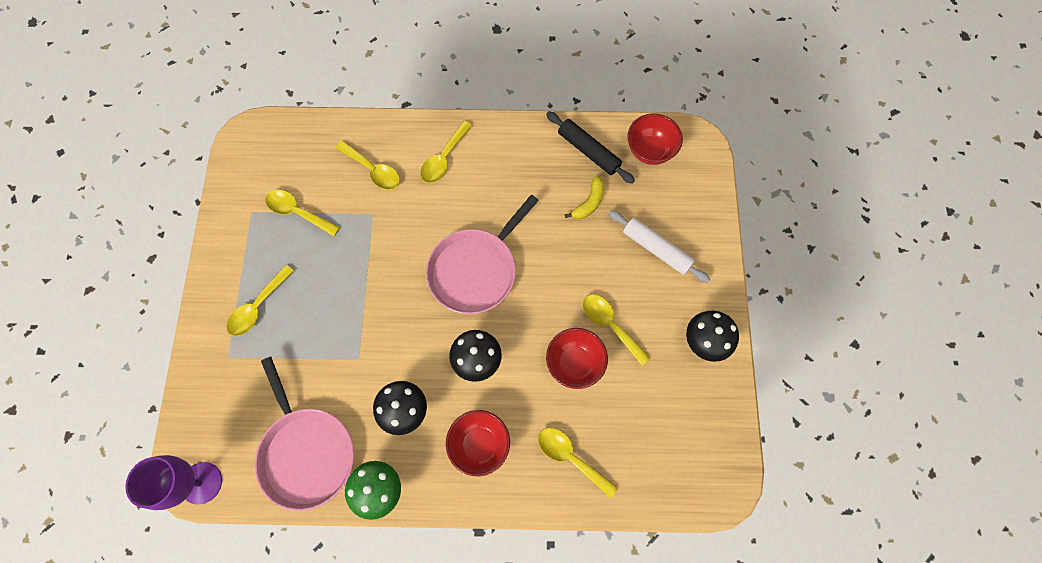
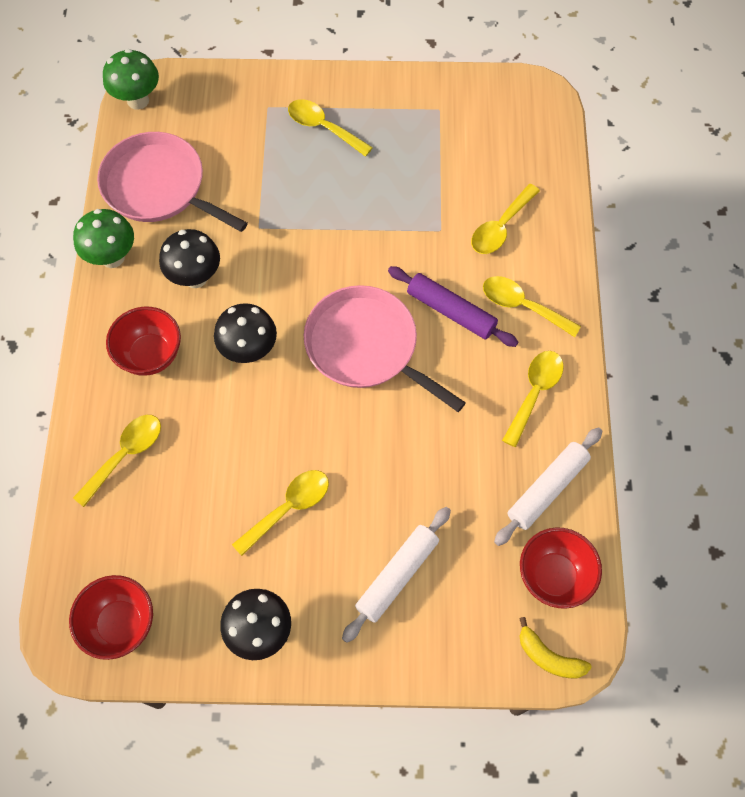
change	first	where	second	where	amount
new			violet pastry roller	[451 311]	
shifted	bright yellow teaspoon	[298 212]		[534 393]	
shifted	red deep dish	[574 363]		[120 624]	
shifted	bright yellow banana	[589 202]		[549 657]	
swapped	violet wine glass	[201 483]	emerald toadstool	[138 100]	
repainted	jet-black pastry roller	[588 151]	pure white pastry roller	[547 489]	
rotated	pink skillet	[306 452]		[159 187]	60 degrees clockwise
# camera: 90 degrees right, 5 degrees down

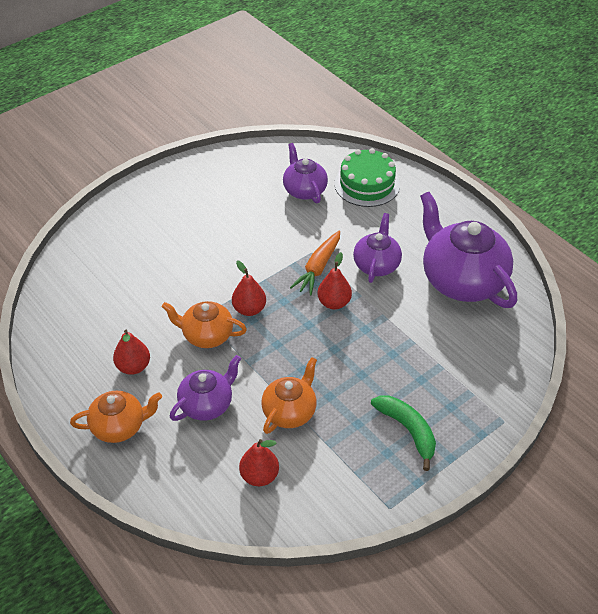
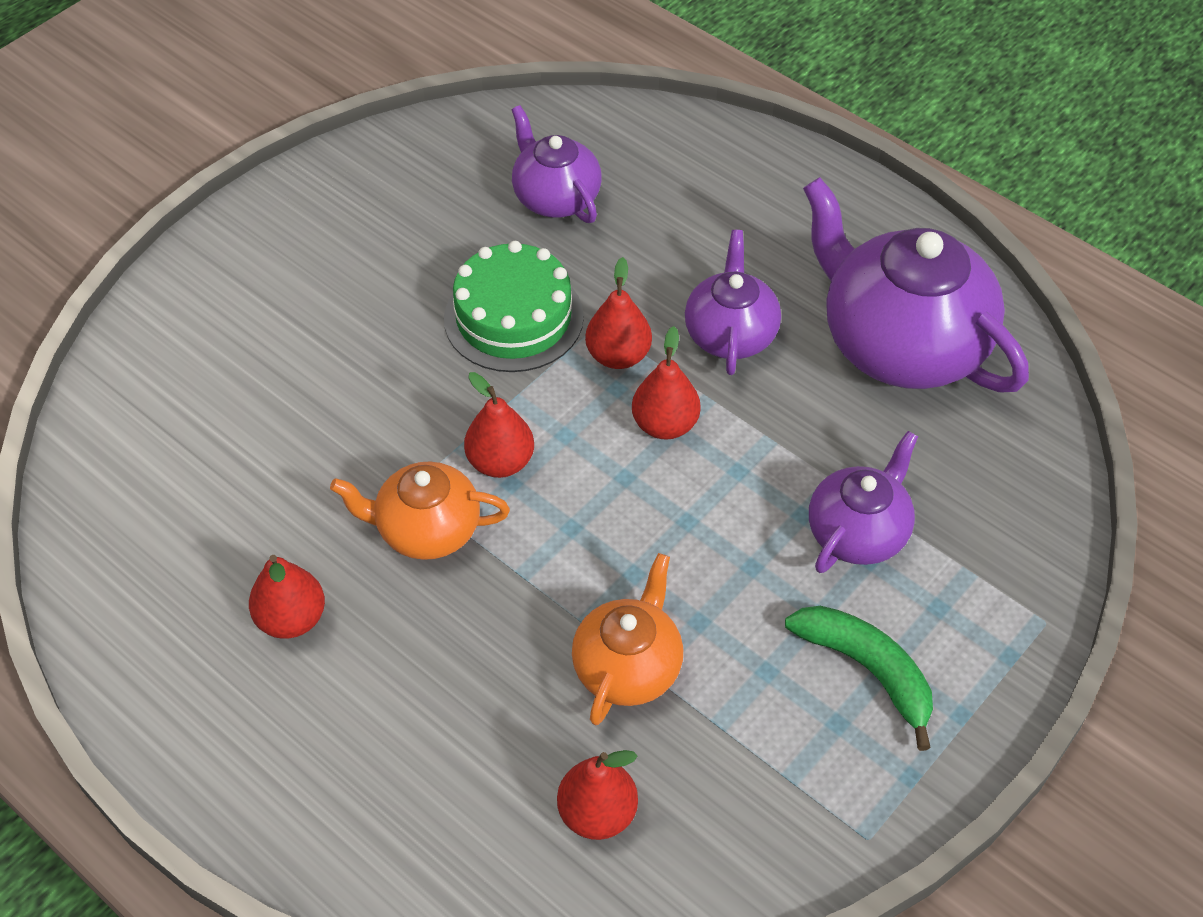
change	first	where	second	where	amount
gone	bright orange teapot	[119 426]			
shifted	violet teapot	[207 404]		[858 532]	
shifted	emerald layer cake	[367 184]		[513 318]	
swapped	bright orange toy carrot	[318 268]	red pear fruit	[618 356]	
# camera: 10 degrees left, 5 degrees up

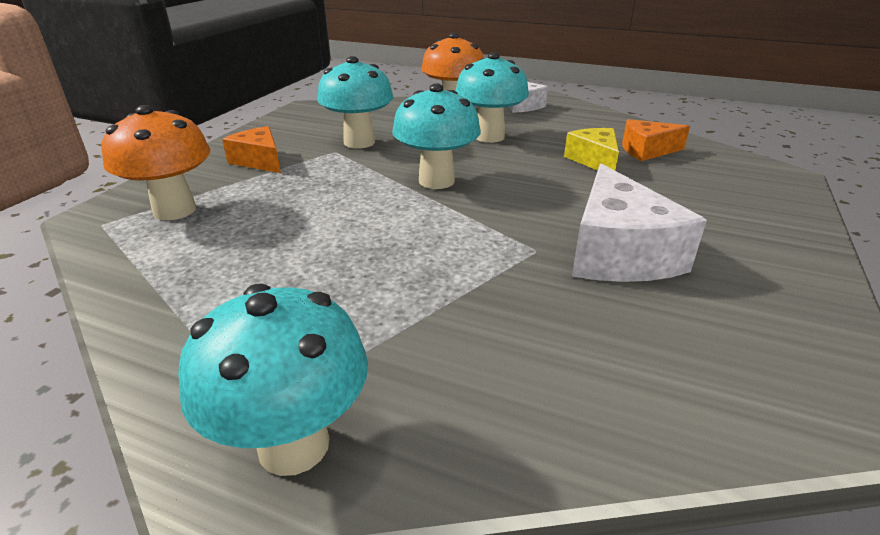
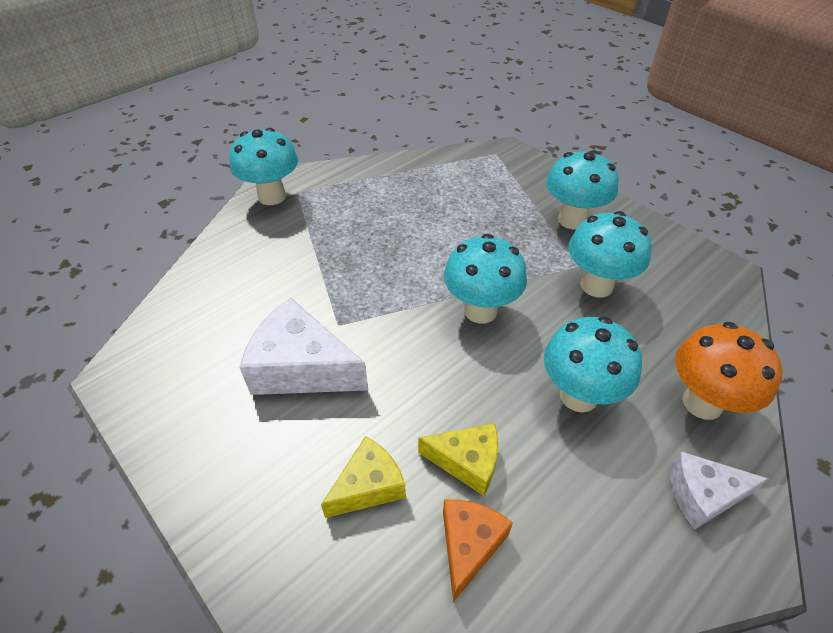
change	first	where	second	where	amount
gone	bright orange toadstool	[175 210]			
new			bright yellow piece of cheese	[368 486]	
swapped	bright orange piece of cheese	[259 161]	turquoise toadstool	[572 220]	
# camera: 115 degrees right, 15 degrees up

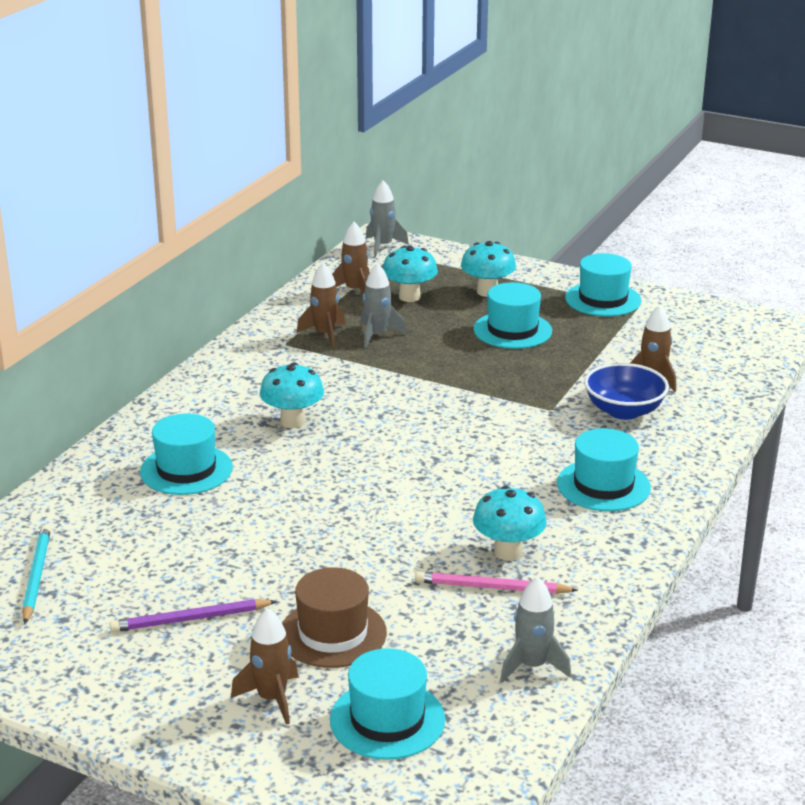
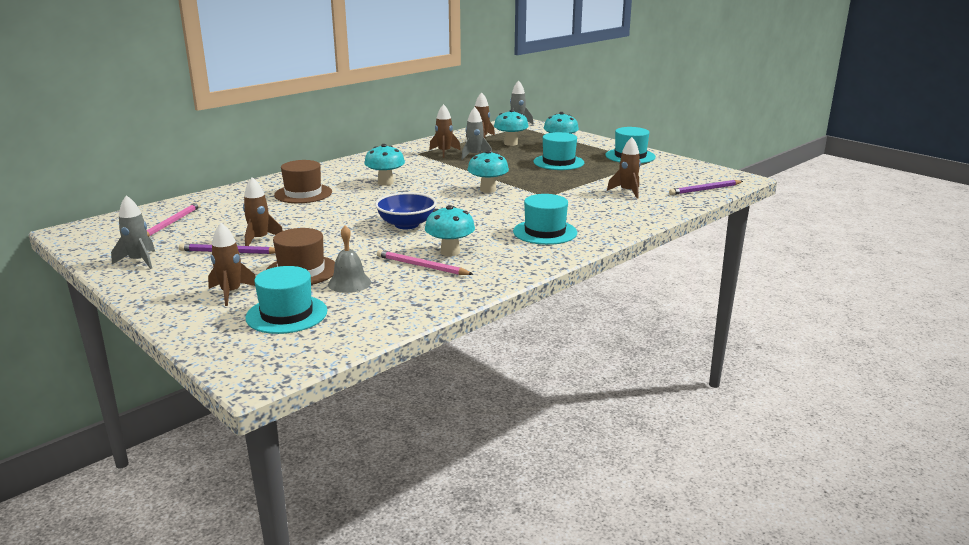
change	first	where	second	where	amount
new			dark brown rocket	[260 239]	
new			grey bell	[349 283]	
new			turquoise toadstool	[488 190]	
new			violet lead pencil	[705 190]	
shifted	grey rocket	[532 666]		[139 261]	
shifted	cobalt deep dish	[624 411]		[406 224]	
repainted	turquoise lead pencil	[36 576]	pink lead pencil	[171 223]	
repainted	turquoise top hat	[186 470]	dark brown top hat	[303 193]	
# camera: 20 degrees right, 5 degrees down

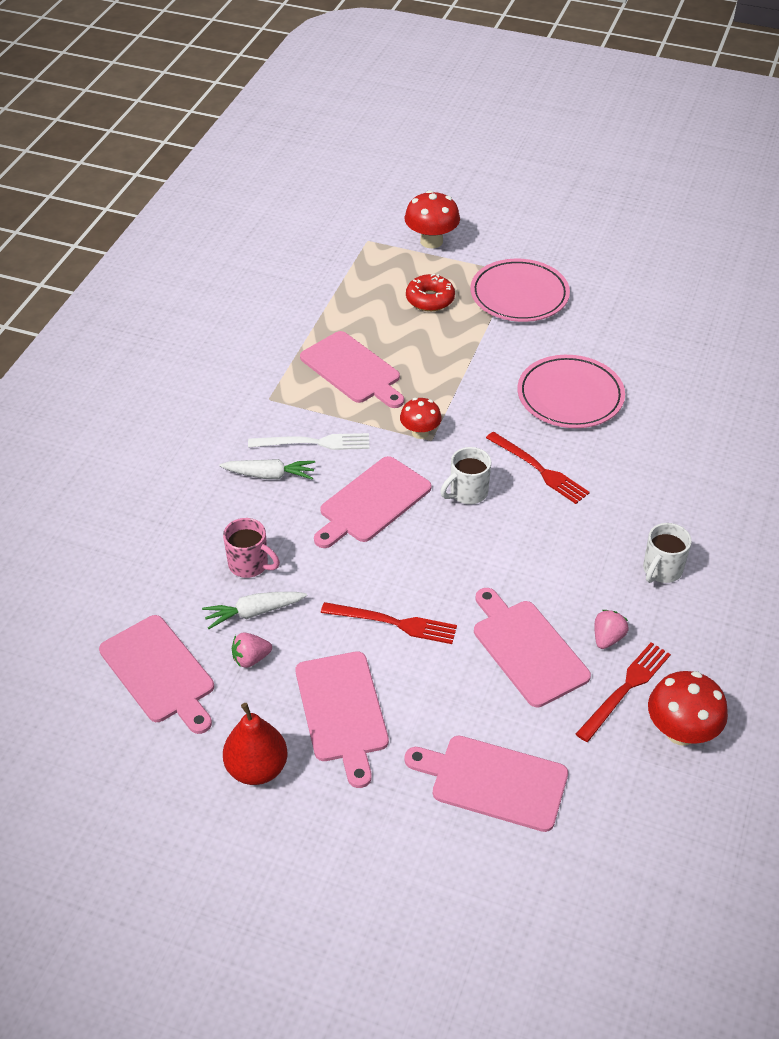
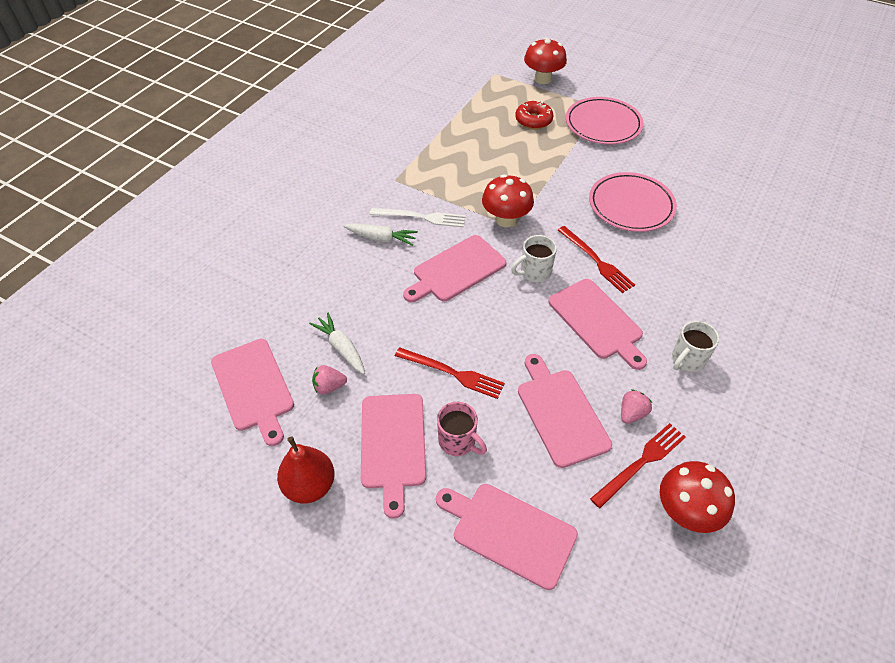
change	first	where	second	where	amount
shifted	pink coffee mug	[250 565]		[458 441]	
shifted	pink bread board	[353 370]		[597 321]	
rotated	pure white toy carrot	[253 612]		[341 348]	60 degrees clockwise
scaled	red toadstool	[420 432]		[506 219]	x1.54
# camera: 10 degrees right, 5 degrees up

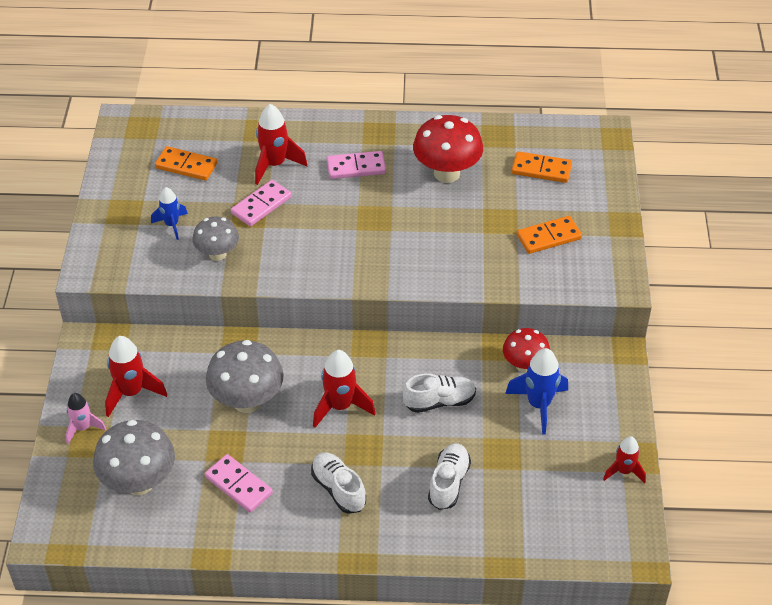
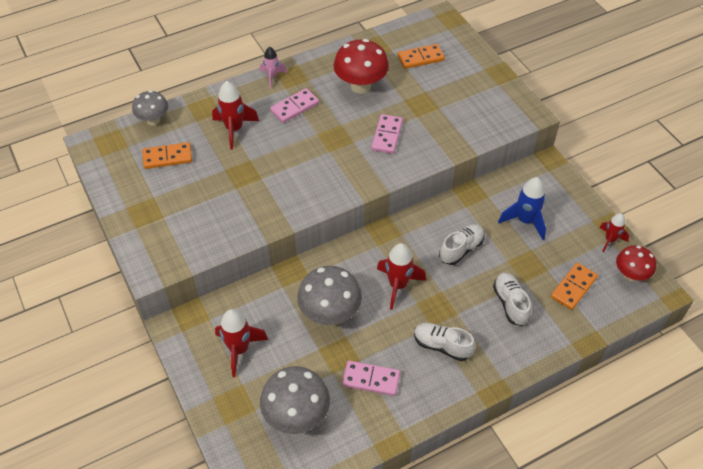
change	first	where	second	where	amount
gone	cobalt rocket	[171 225]			
shifted	pink rocket	[83 428]		[272 77]	
shifted	grey toadstool	[217 254]		[153 120]	
shifted	pink domino	[261 205]		[387 135]	
shifted	red toadstool	[524 365]		[630 275]	
shifted	bright orange domino	[548 237]		[573 287]	
# camera: 30 degrees left, 5 degrees up

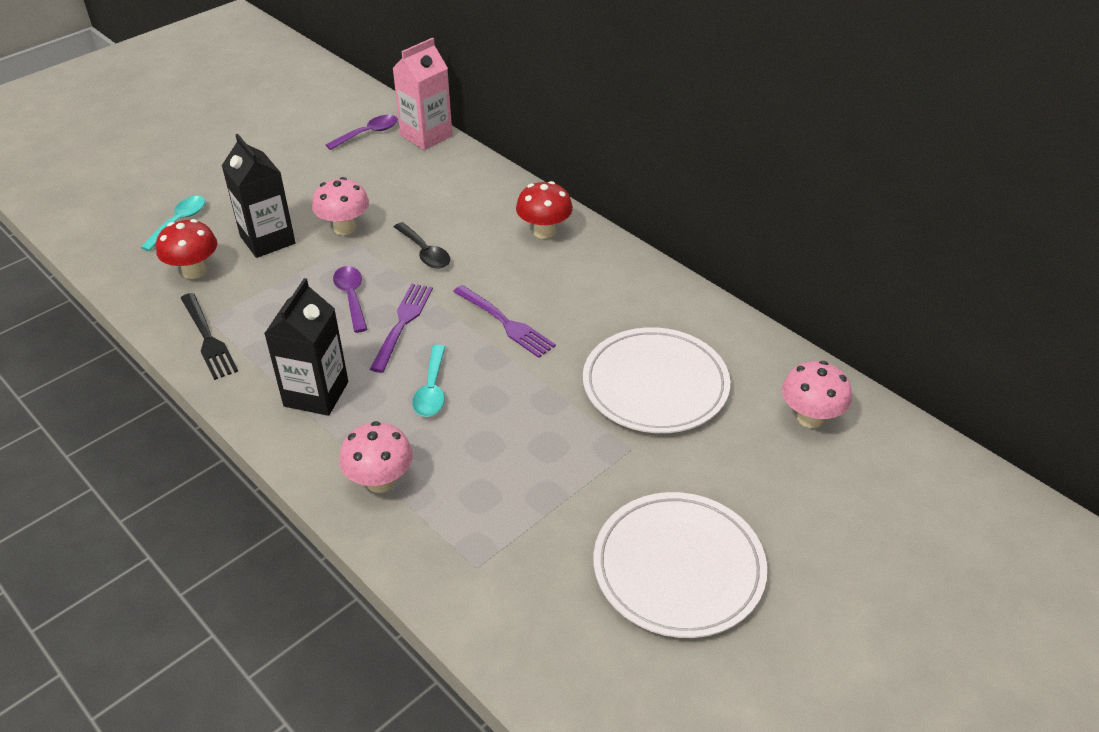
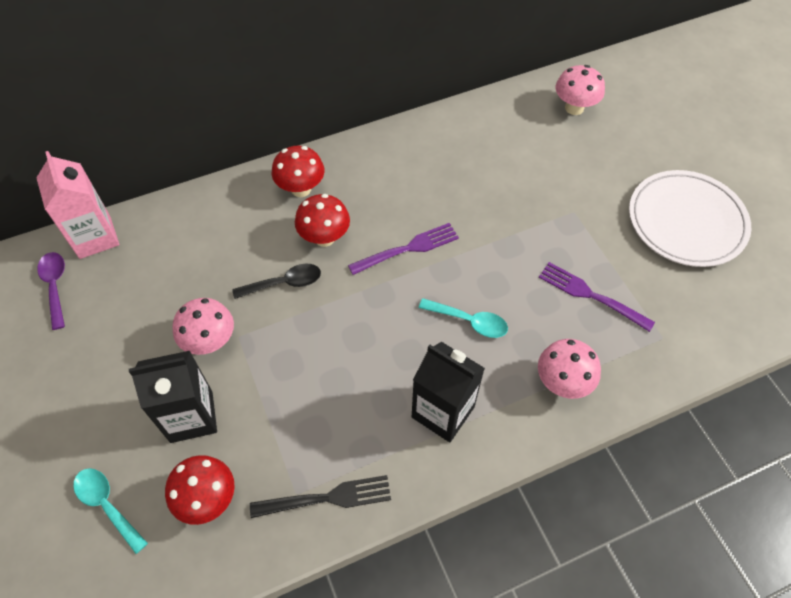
change	first	where	second	where	amount
gone	violet teaspoon	[351 297]			
gone	pure white plate	[655 385]			
new			red toadstool	[324 238]	
shifted	violet table fork	[402 324]		[592 296]	
# camera: 70 degrees left, 15 degrees up

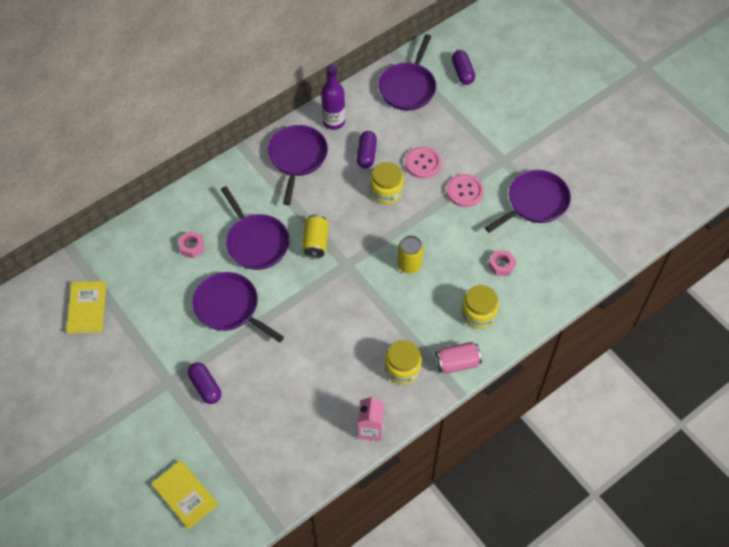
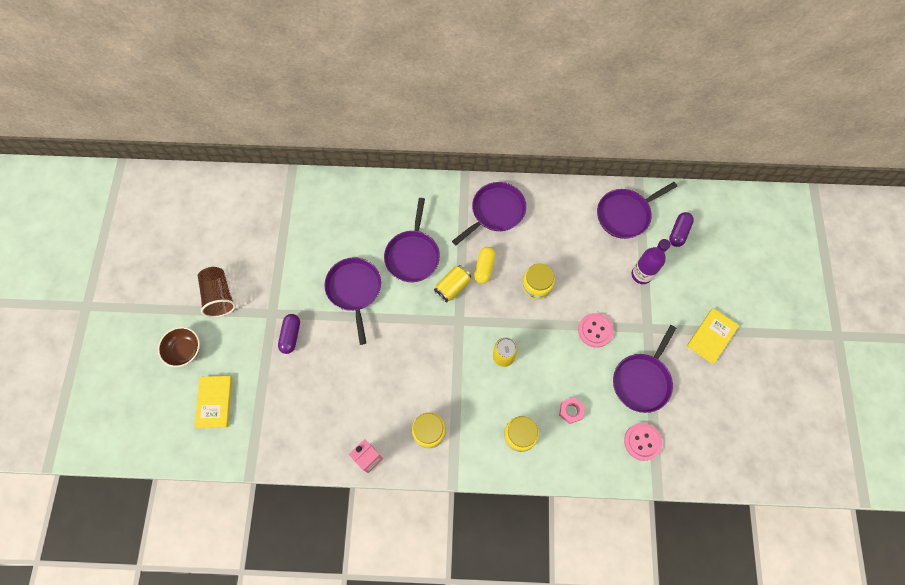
change	first	where	second	where	amount
gone	pink hex nut	[192 246]			
gone	violet capsule	[366 154]			
gone	pink can	[457 363]			
new			dark brown deep dish	[184 350]	
new			dark brown tumbler	[219 296]	
new			bright yellow capsule	[484 268]	
shifted	bright yellow hardback	[87 308]		[711 336]	
shifted	violet bottle	[334 122]		[641 275]	
shifted	pink button	[423 163]		[642 442]	
rotated	violet skillet	[535 202]		[642 381]	120 degrees clockwise
# camera: 40 degrees right, 10 degrees up

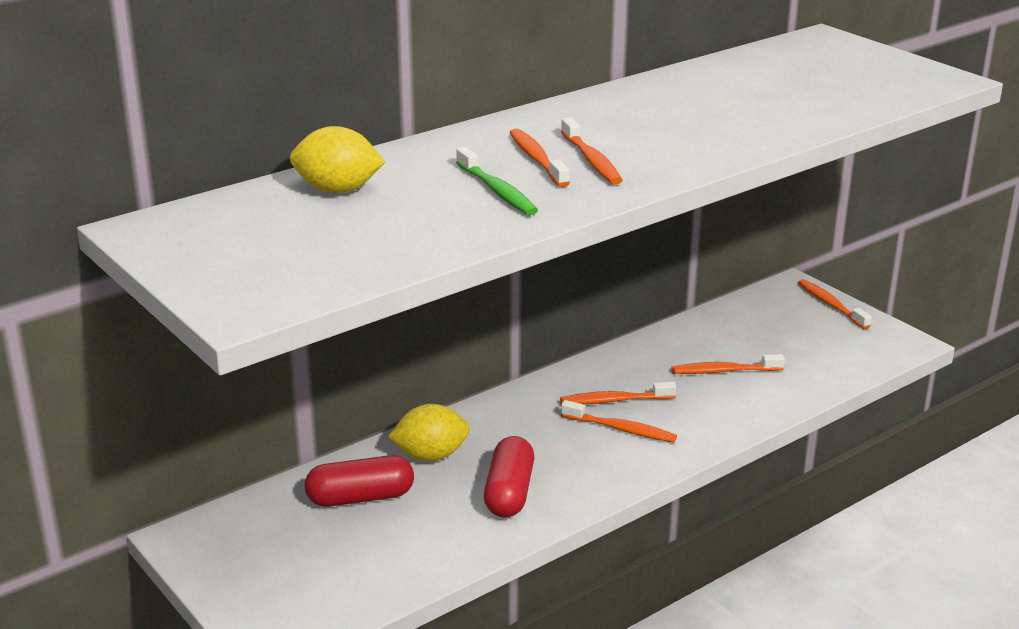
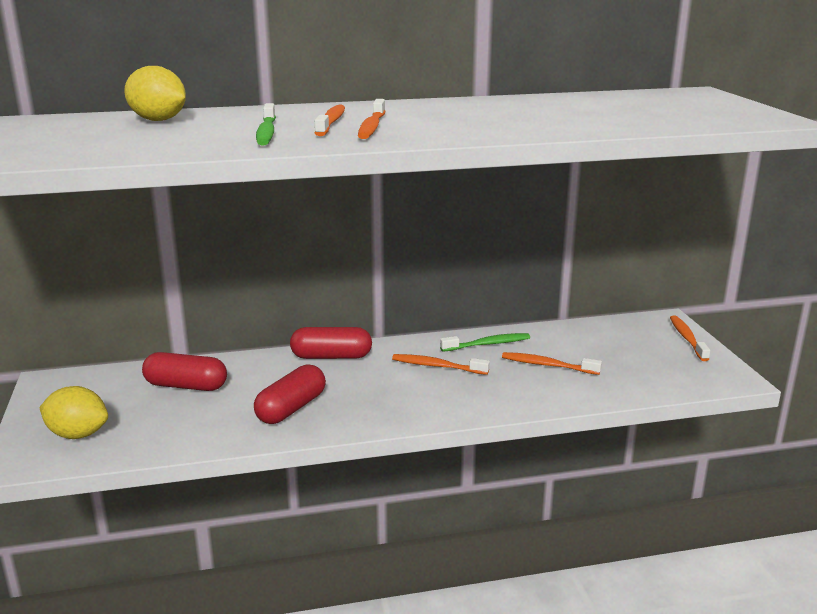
change	first	where	second	where	amount
gone	bright orange dental brush	[621 429]			
new			red capsule	[331 357]	
new			emerald dental brush	[488 344]	
shifted	bright yellow toy lemon	[430 456]		[78 434]	
# camera: 25 degrees right, 5 degrees down

